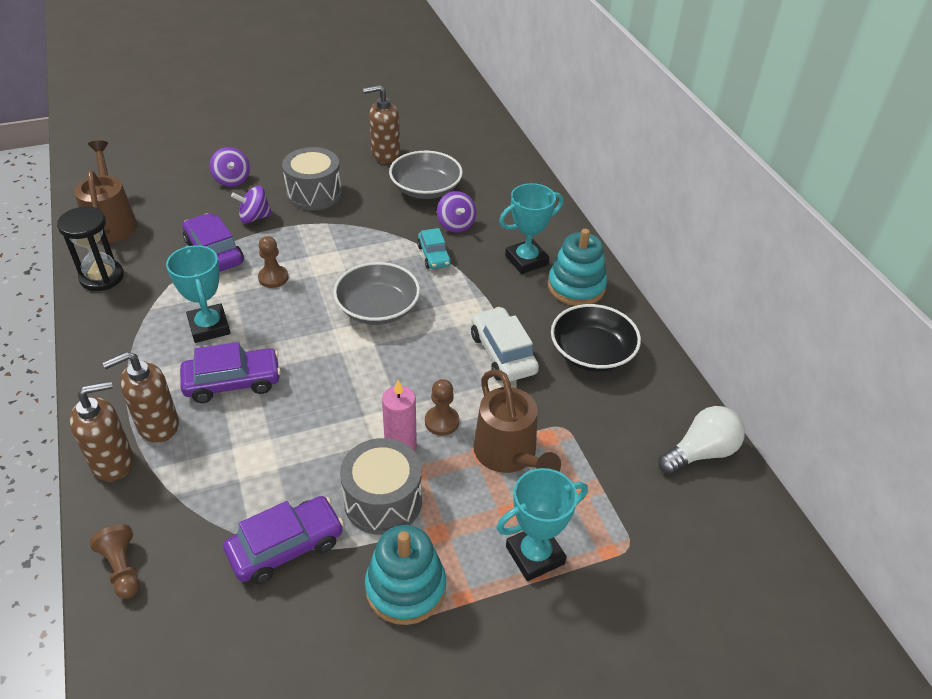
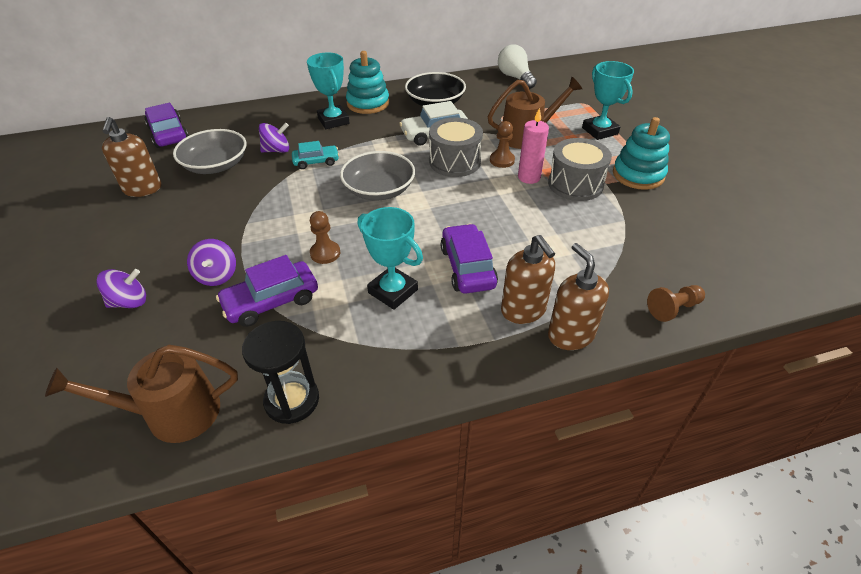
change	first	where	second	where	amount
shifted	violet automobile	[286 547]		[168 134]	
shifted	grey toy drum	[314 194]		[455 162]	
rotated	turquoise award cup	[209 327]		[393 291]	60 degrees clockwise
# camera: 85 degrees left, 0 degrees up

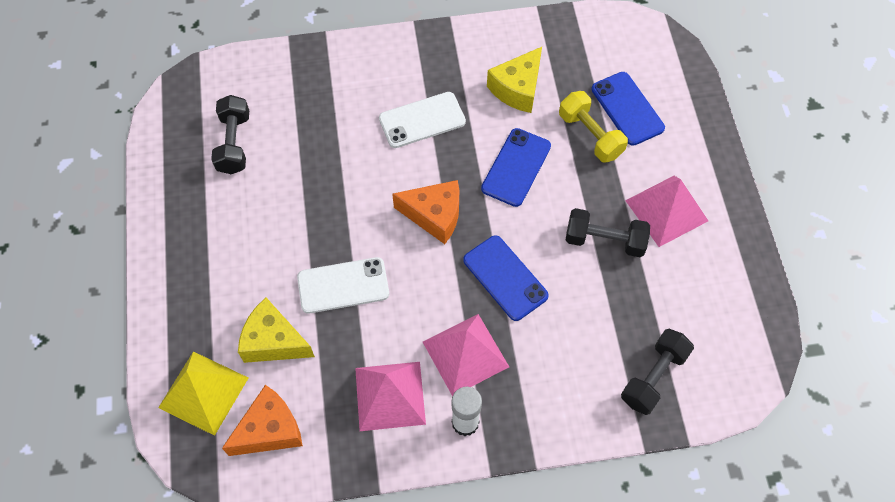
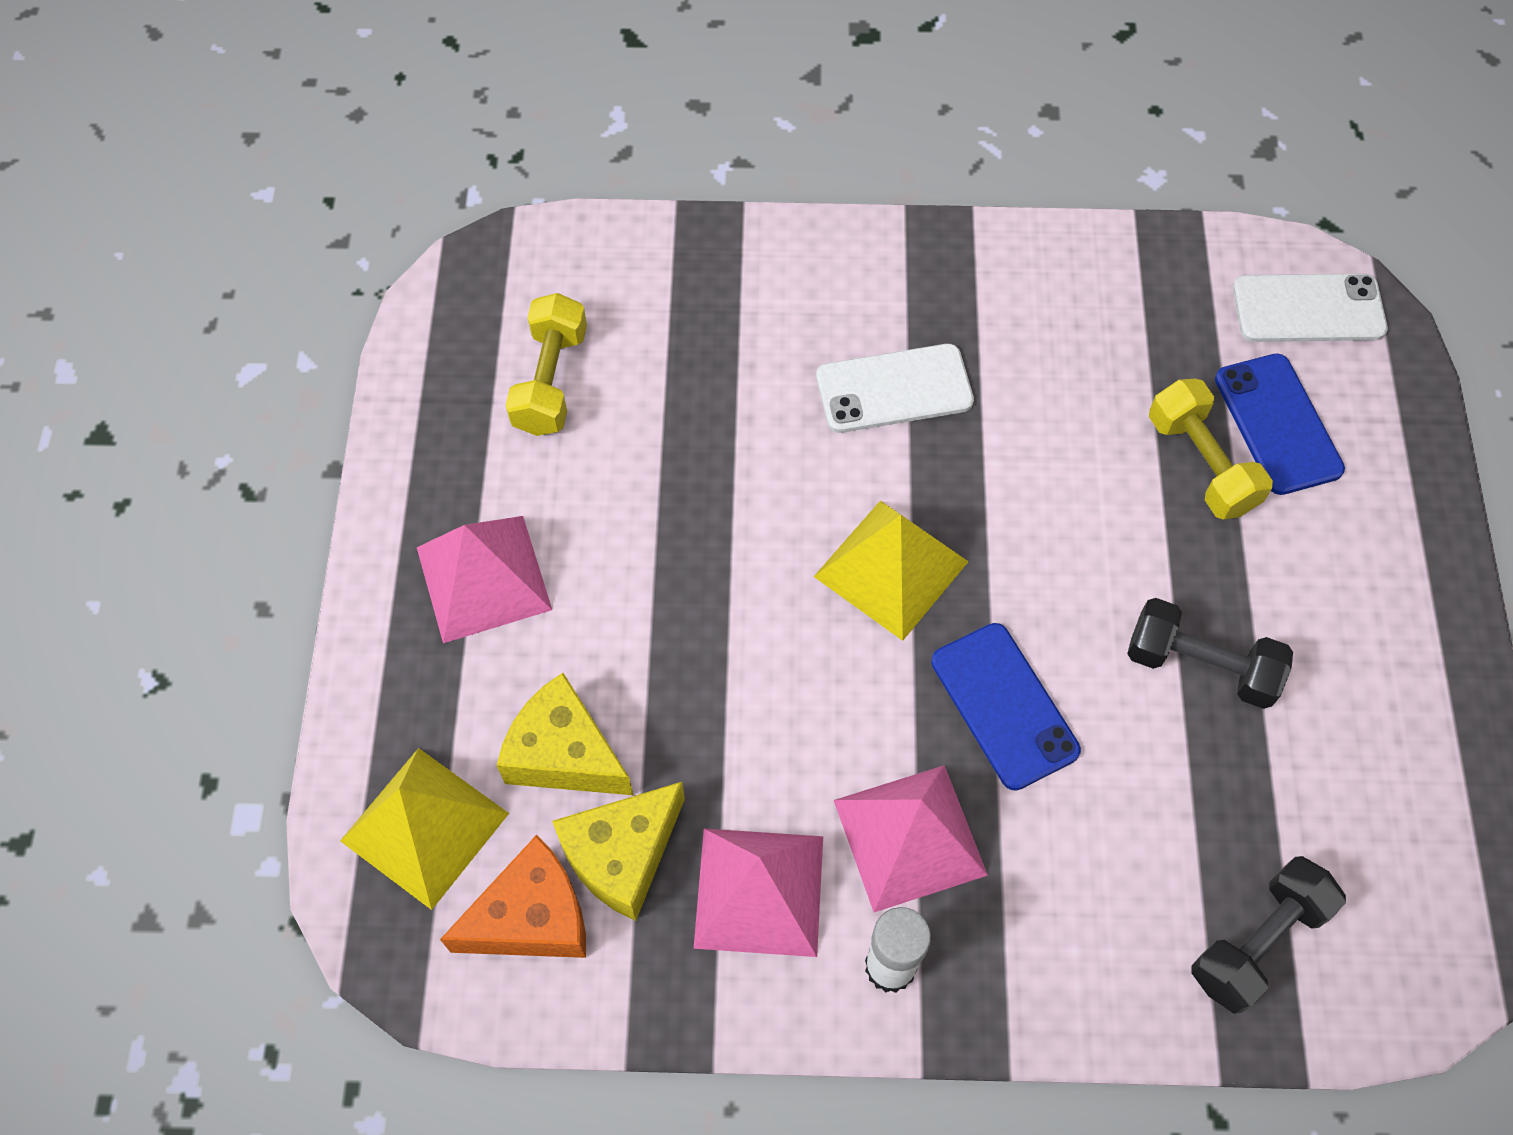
change	first	where	second	where	amount
gone	cobalt mobile phone	[516 167]			
shifted	pure white mobile phone	[343 285]		[1308 309]	
shifted	bright yellow piece of cheese	[517 89]		[622 855]	
shifted	pink pyramid	[666 210]		[483 578]	
swapped	bright orange piece of cheese	[434 215]	bright yellow pyramid	[891 568]	
repainted	jet-black dumbbell	[234 143]	bright yellow dumbbell	[551 381]	
# camera: 10 degrees right, 0 degrees up

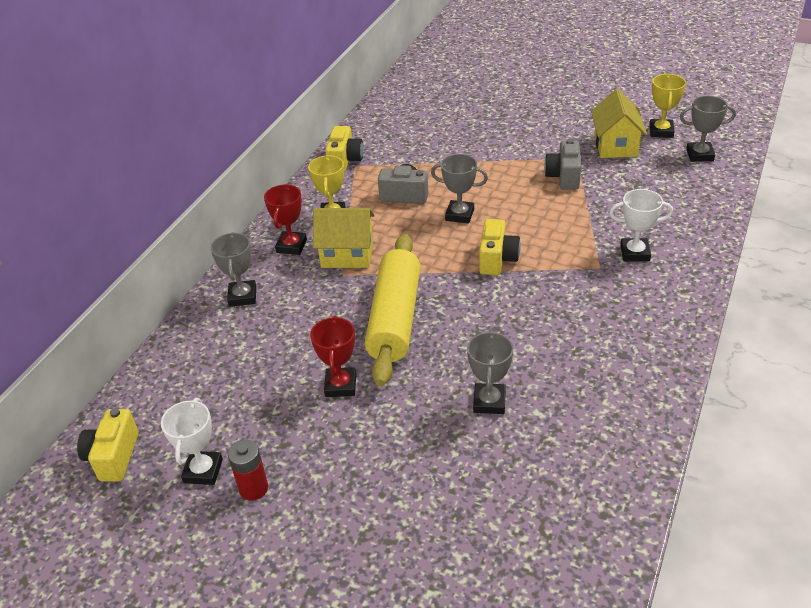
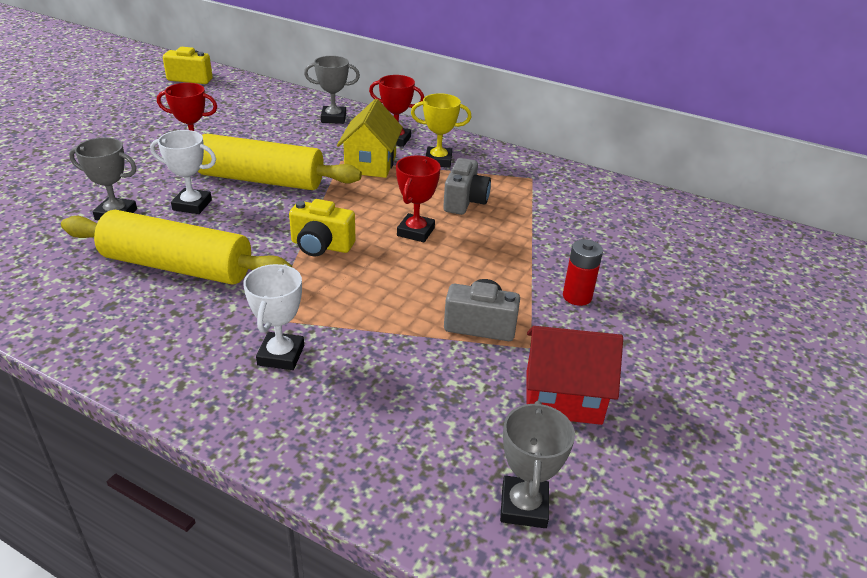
change	first	where	second	where	amount
gone	bright yellow photo camera	[345 160]			
gone	bright yellow award cup	[661 131]			
new			bright yellow pastry roller	[177 266]	
shifted	pure white award cup	[203 471]		[192 205]	
shifted	red power cell	[253 488]		[577 296]	
repainted	grey award cup	[459 215]	red award cup	[415 232]	
repainted	bright yellow house	[615 145]	red house	[563 397]	
# camera: 90 degrees right, 5 degrees down

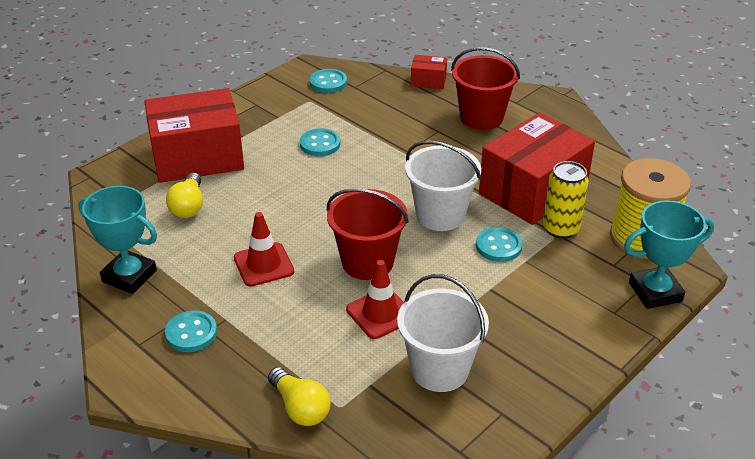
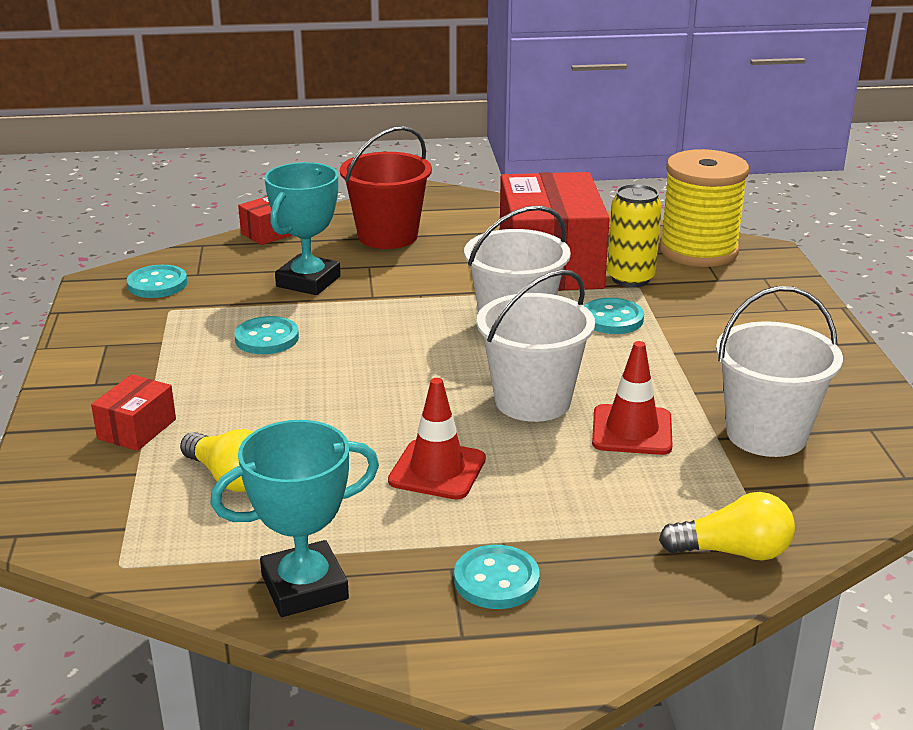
change	first	where	second	where	amount
shifted	turquoise award cup	[655 292]		[308 281]	
repainted	red pail	[367 262]	pure white pail	[532 401]	
scaled	red box	[197 157]		[137 429]	x0.43
# camera: 50 degrees left, 10 degrees down

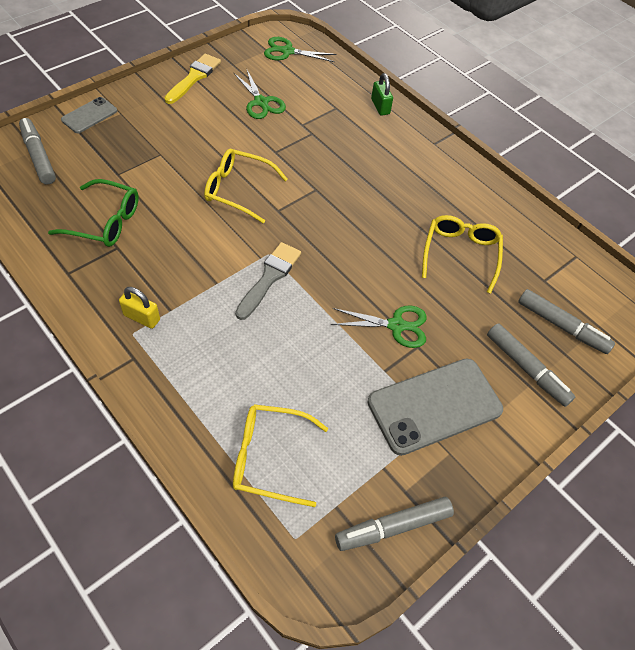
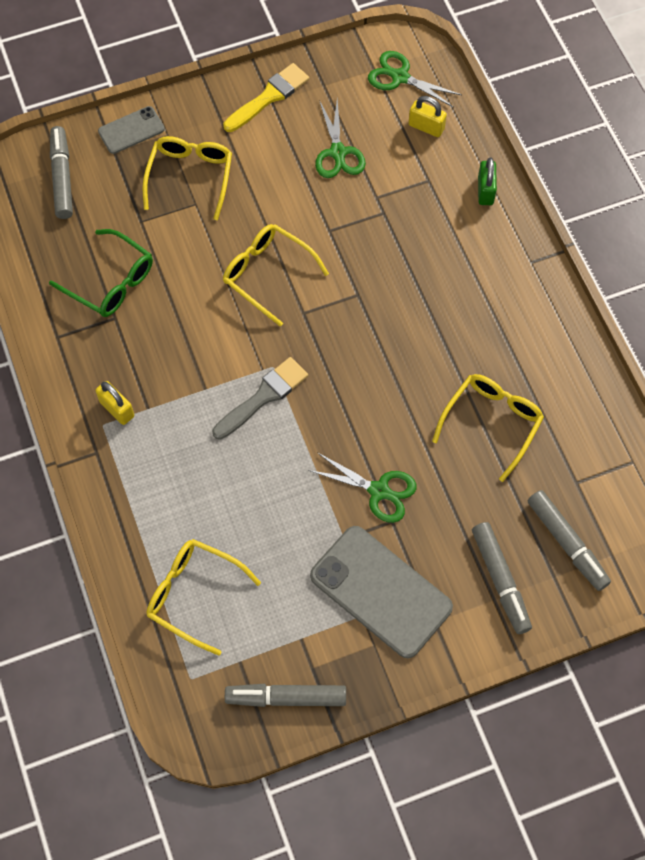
change	first	where	second	where	amount
new			bright yellow spectacles	[190 177]	
new			bright yellow lock	[426 127]	
rotated	grey mobile phone	[434 406]		[380 591]	45 degrees clockwise
# camera: 25 degrees right, 10 degrees up

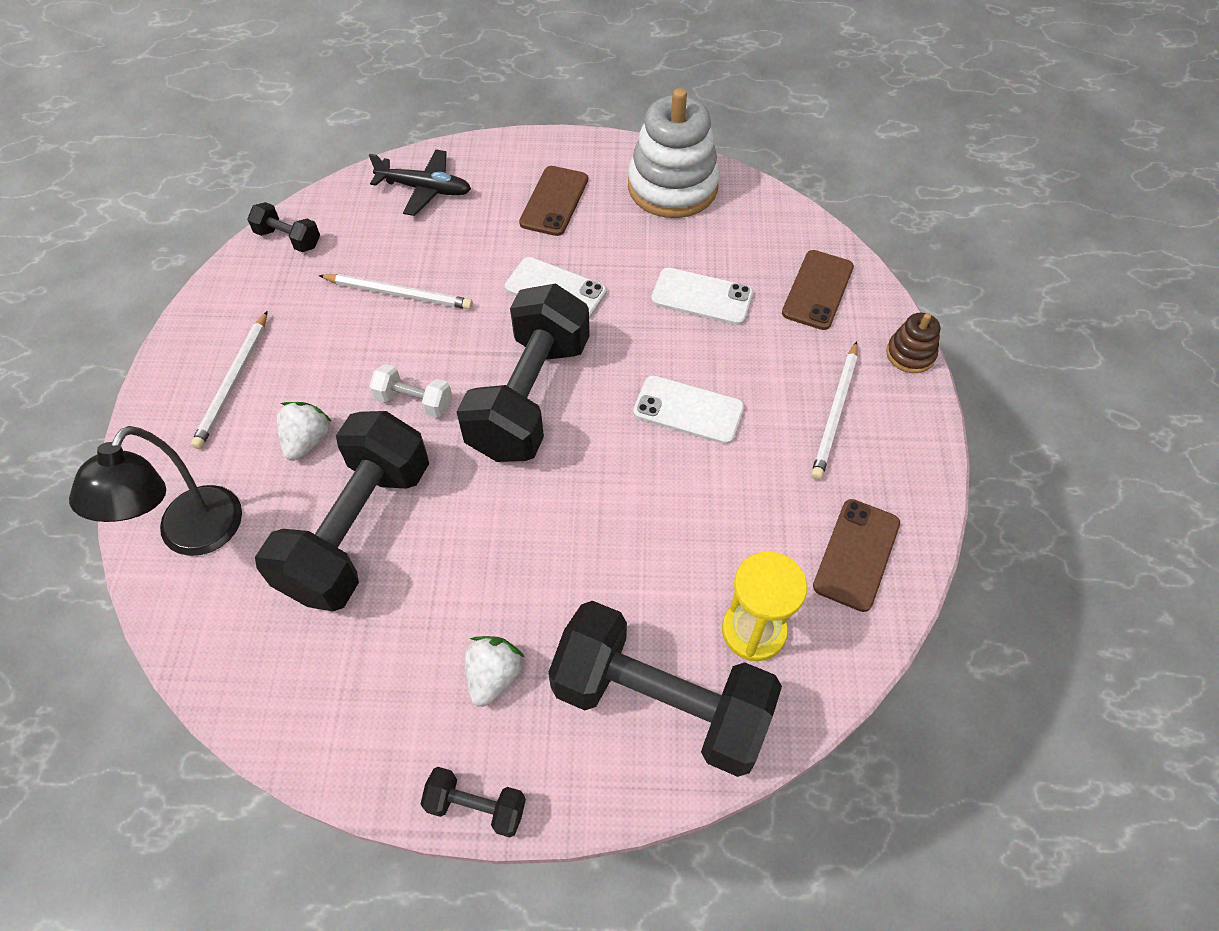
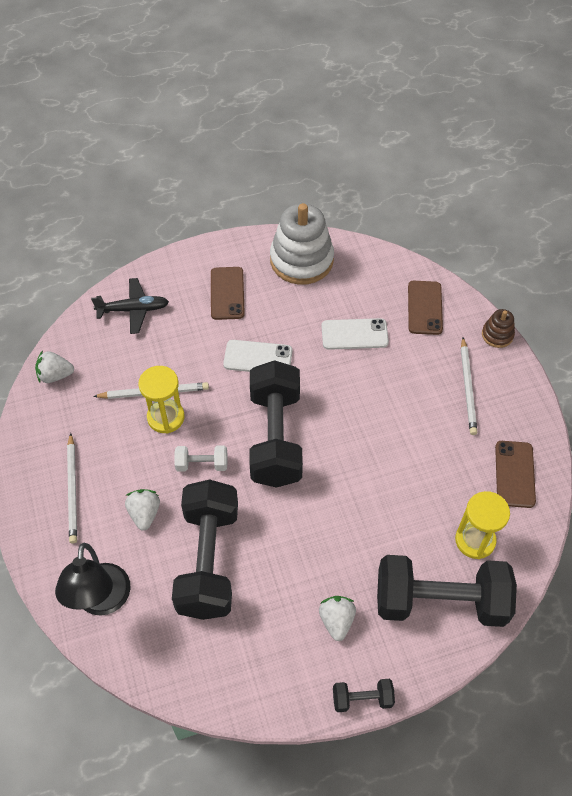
change	first	where	second	where	amount
gone	pure white mobile phone	[688 410]			
new			bright yellow sandglass	[166 417]	
swapped	jet-black dumbbell	[288 239]	pure white berry	[55 375]	
# camera: 20 degrees left, 0 degrees up

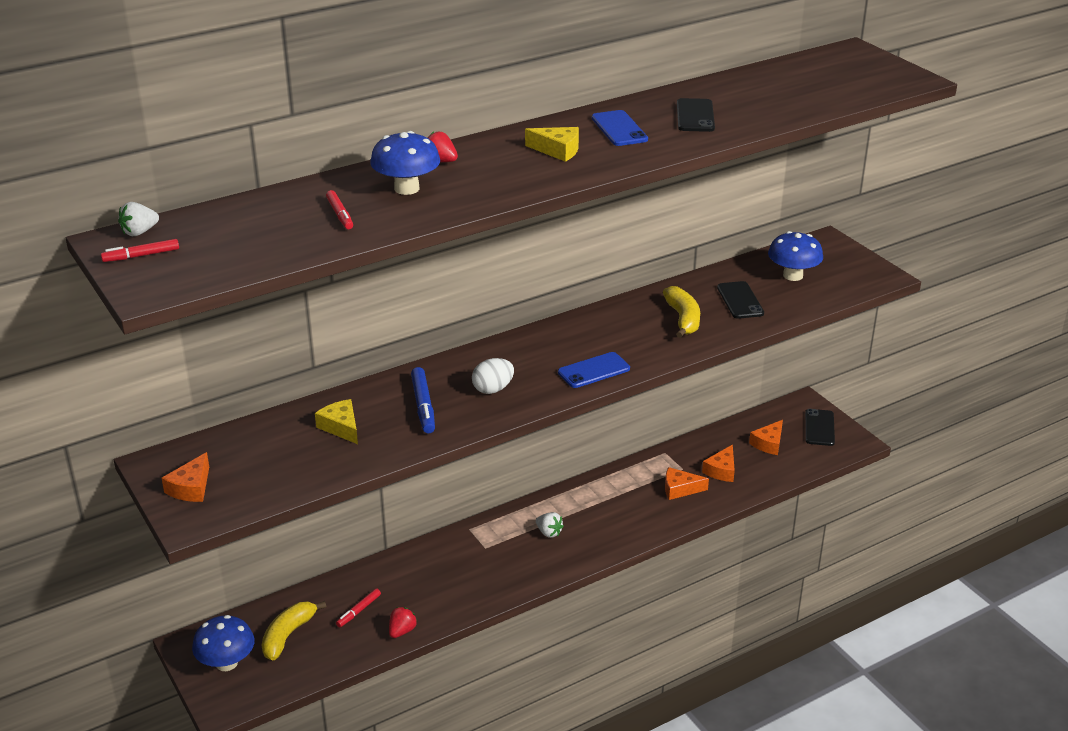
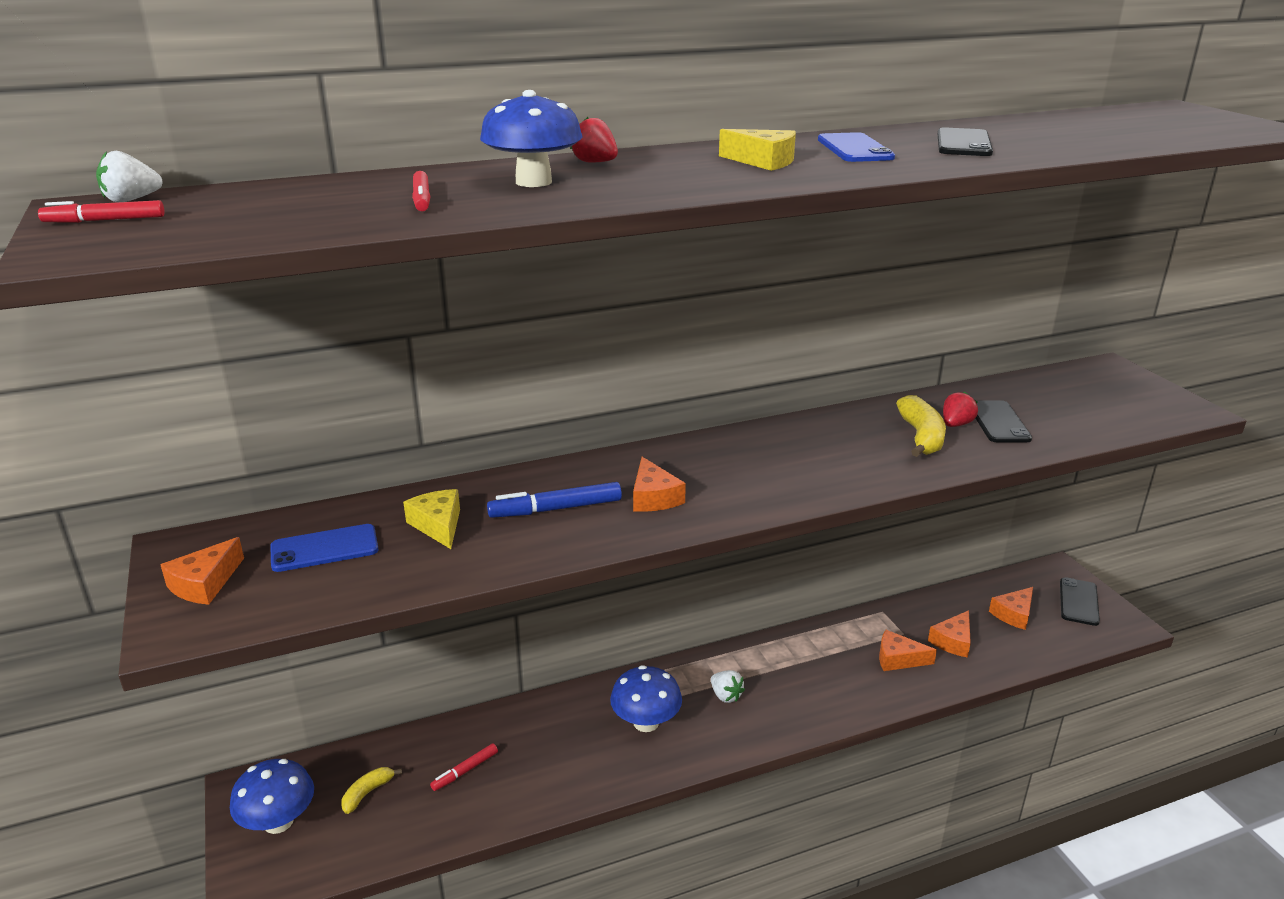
change	first	where	second	where	amount
shifted	red berry	[402 631]		[956 424]	
shifted	cobalt mobile phone	[594 370]		[324 548]	
shifted	cobalt toadstool	[793 275]		[646 722]	
swapped	pure white toy egg	[493 389]	bright orange piece of cheese	[654 497]	
rotated	cobalt marker pen	[423 406]		[556 509]	75 degrees clockwise
scaled	bright yellow banana	[288 635]		[367 793]	x0.60
# camera: 10 degrees right, 5 degrees down

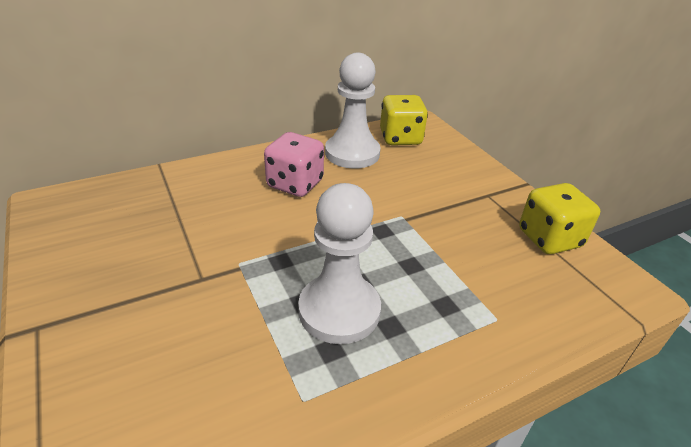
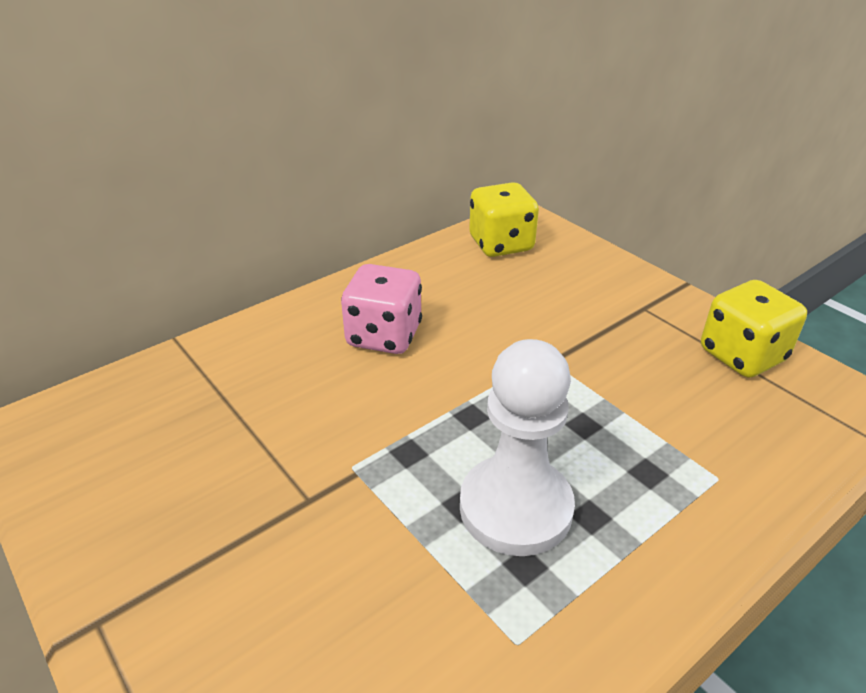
change	first	where	second	where	amount
gone	pure white pawn	[352 153]			
# camera: 10 degrees left, 0 degrees up

